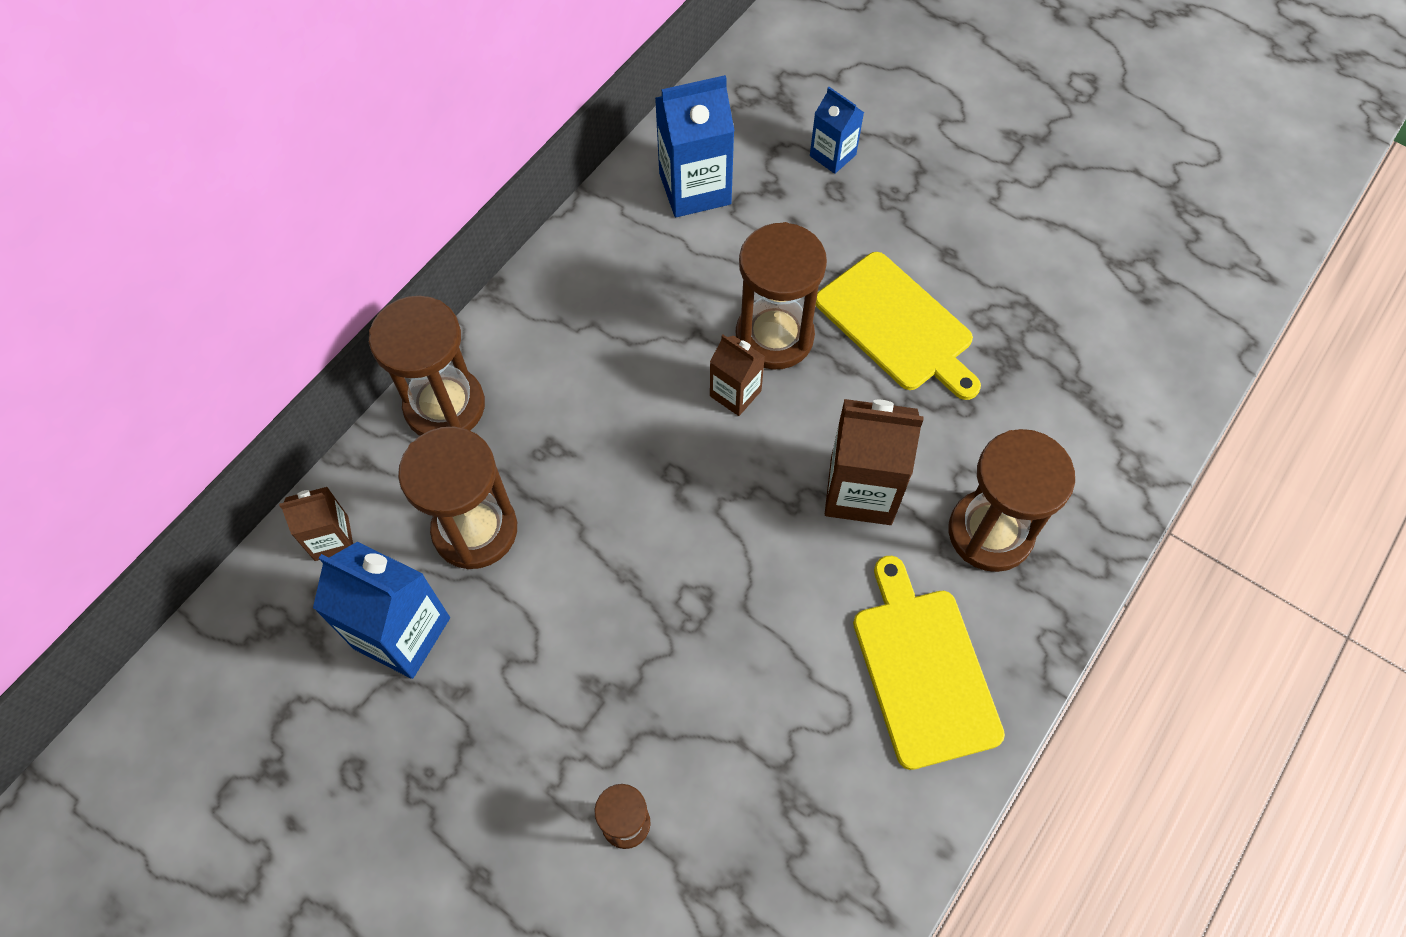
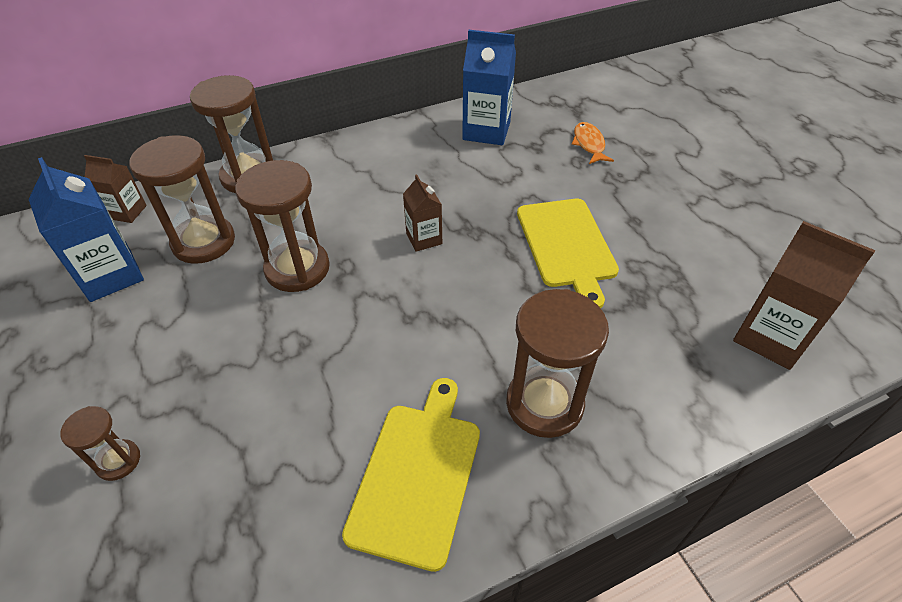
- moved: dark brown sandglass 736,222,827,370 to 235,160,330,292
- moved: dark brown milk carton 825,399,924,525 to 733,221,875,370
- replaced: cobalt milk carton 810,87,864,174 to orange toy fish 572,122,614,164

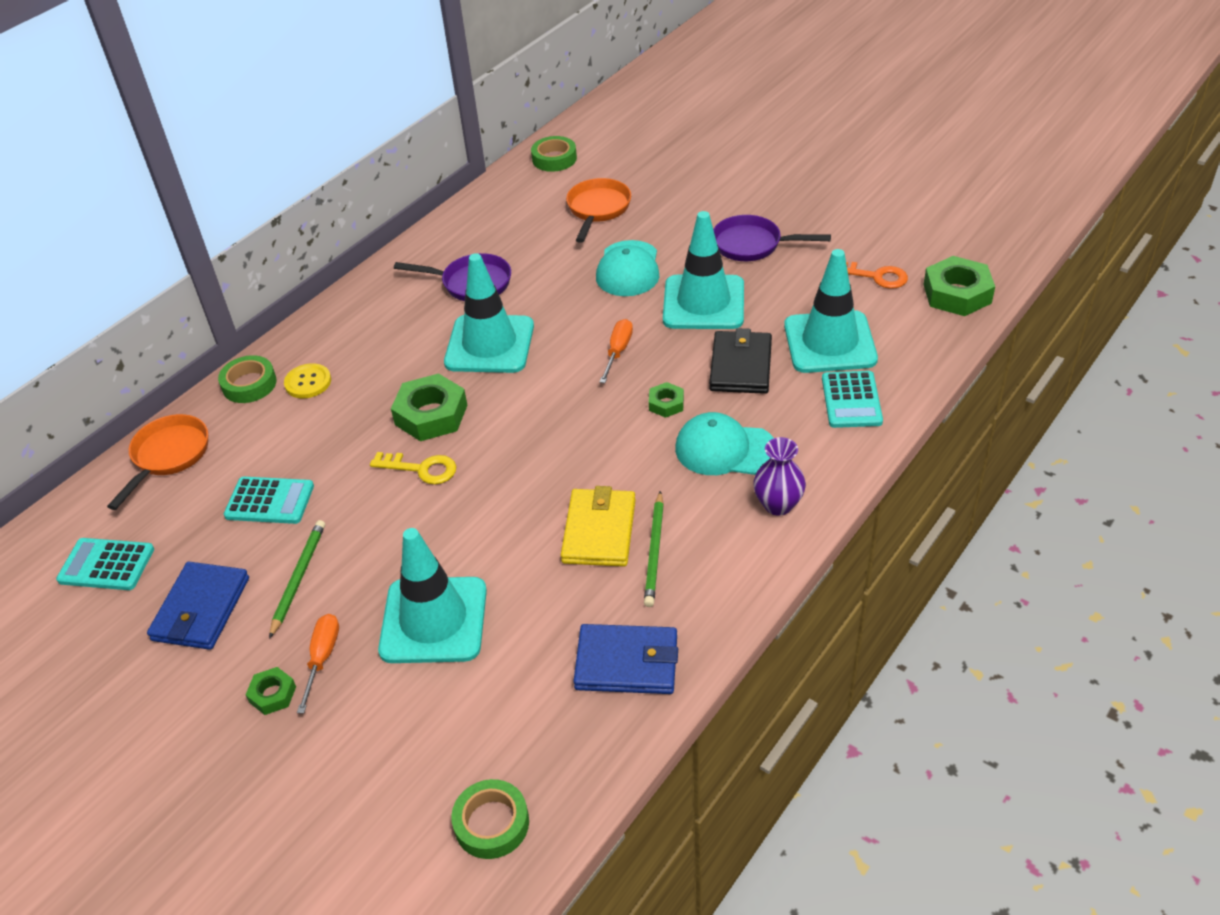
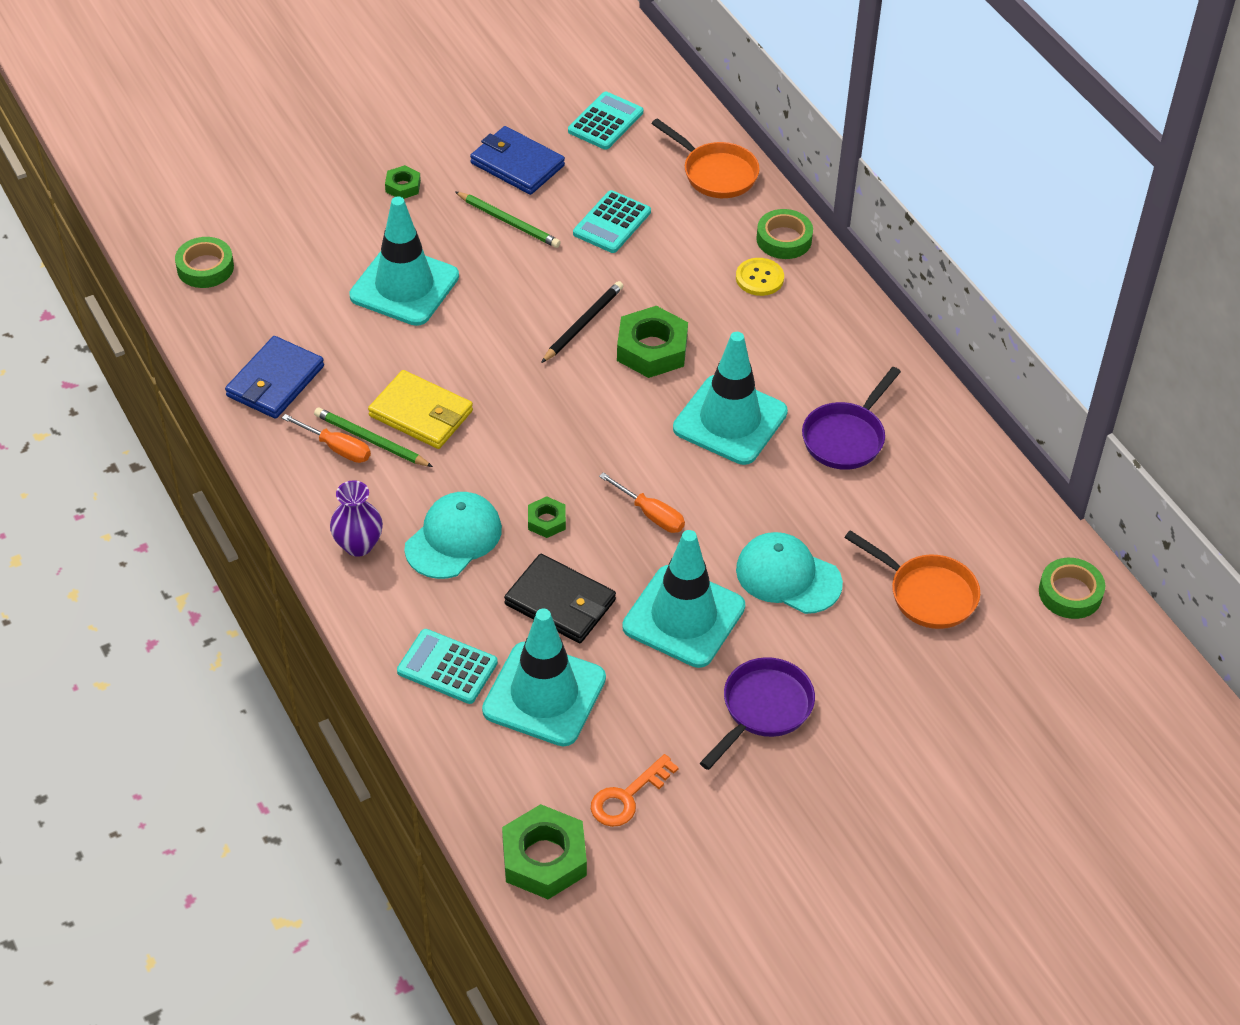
- moved: orange hand screwdriver 297,614,339,714 to 282,414,371,463
- replaced: golden latchkey 370,452,456,484 to jet-black lead pencil 541,281,623,363

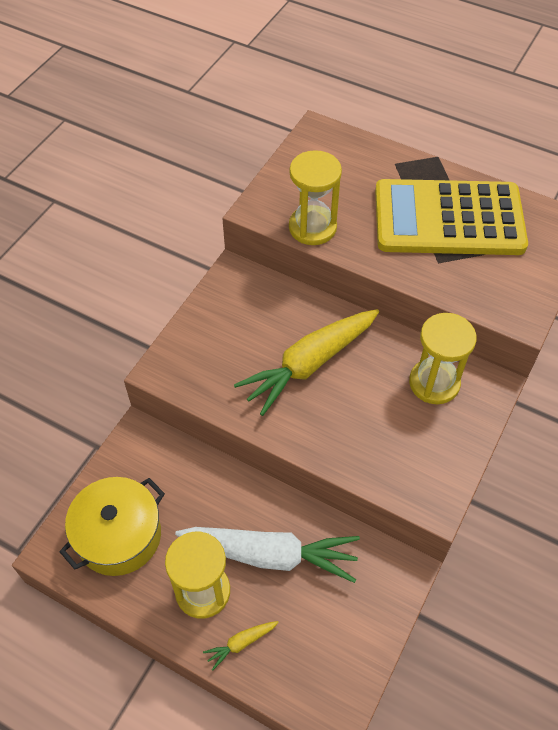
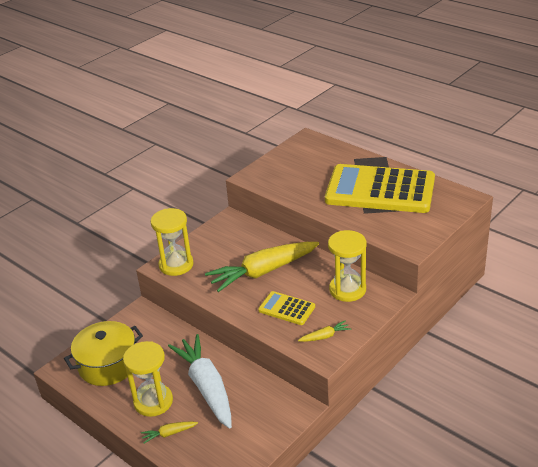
- added: golden pocket calculator 258,291,315,325
- added: golden carrot 298,321,351,342
- moved: golden sandglass 289,150,342,245 to 151,208,194,276
- turned: white carrot 175,527,360,583 = 168,334,232,429 135 degrees counterclockwise

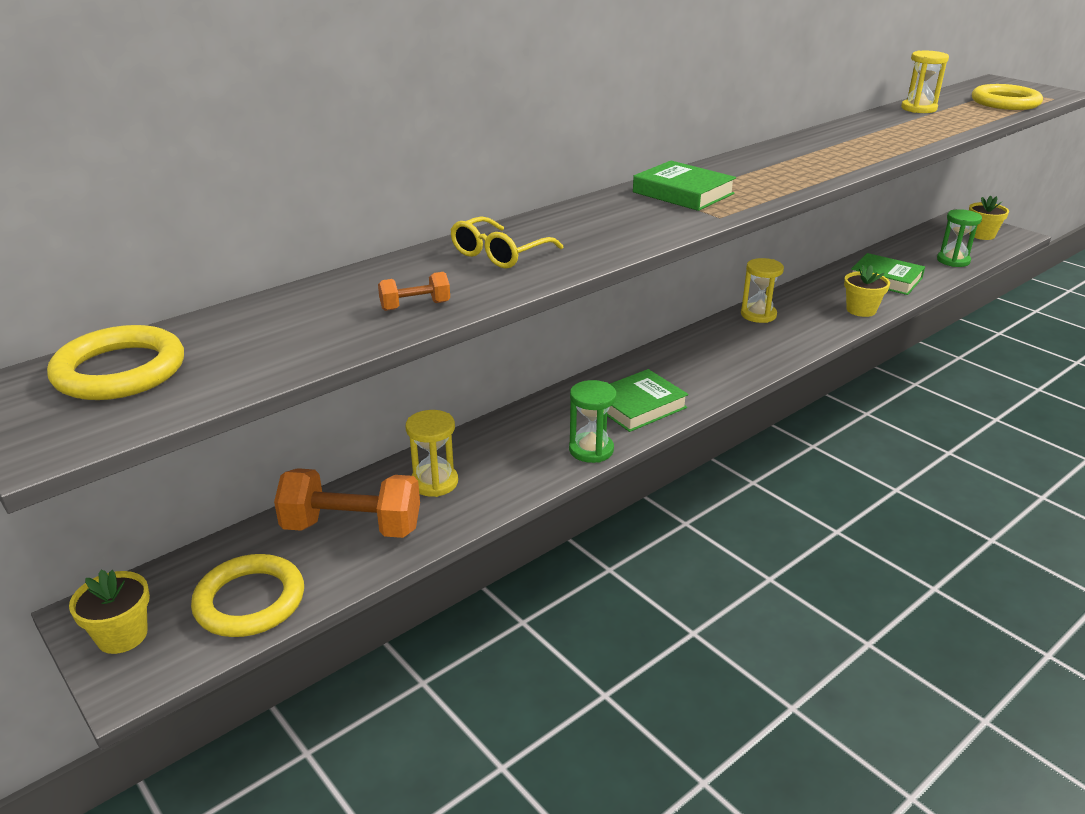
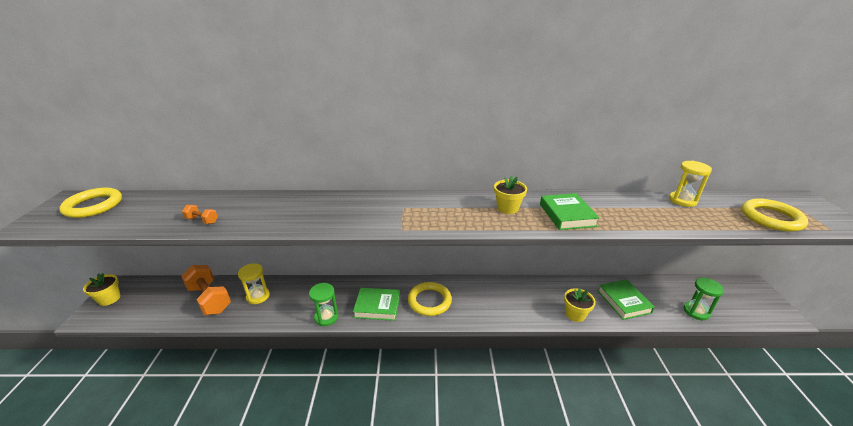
- removed: golden eyeglasses 450,216,563,269
- removed: golden sandglass 741,258,784,323
- moved: golden hoop 191,554,304,637 to 408,282,452,316
- moved: emerald hardback 633,161,736,211 to 540,193,600,230
- moved: golden potted plant 969,196,1009,240 to 494,176,527,214

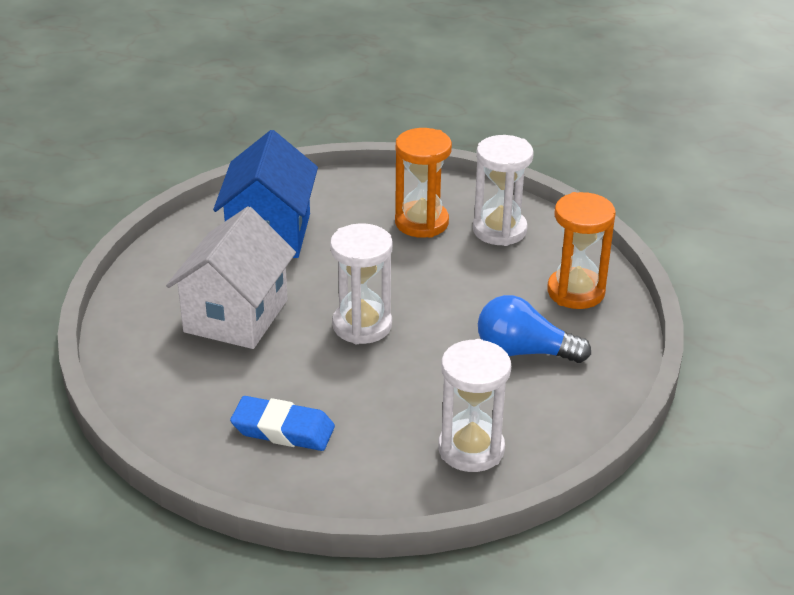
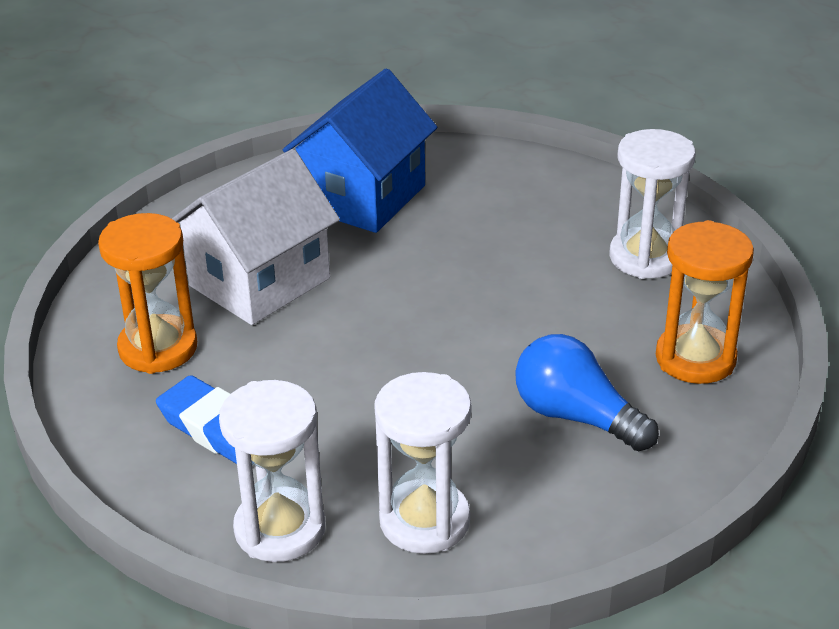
- moved: white sandglass 330,223,393,344 to 219,380,325,562
- moved: orange sandglass 395,128,452,238 to 98,213,197,374

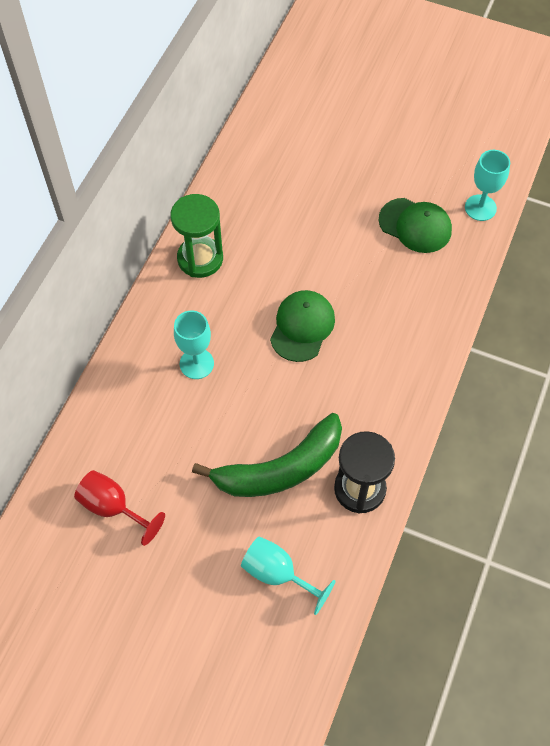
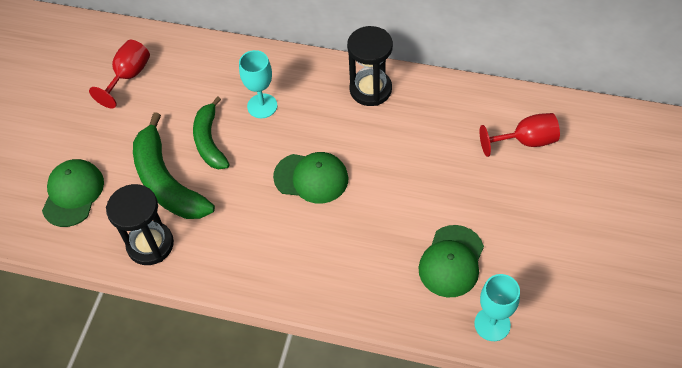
- added: emerald banana 193,96,230,170
- added: red chalice 480,113,560,157
- replaced: teal chalice 241,536,336,615 to emerald peaked cap 42,159,104,227
- recoloured: emerald sandglass 170,194,223,278 to jet-black sandglass 347,26,393,106

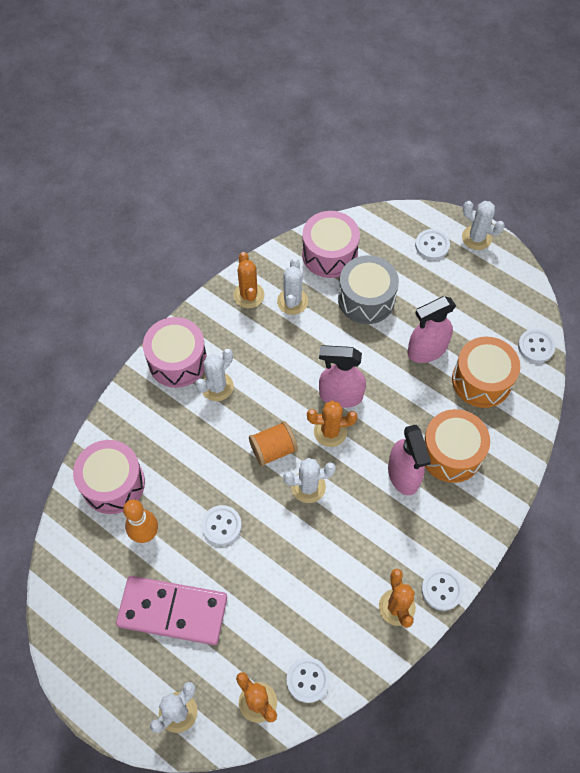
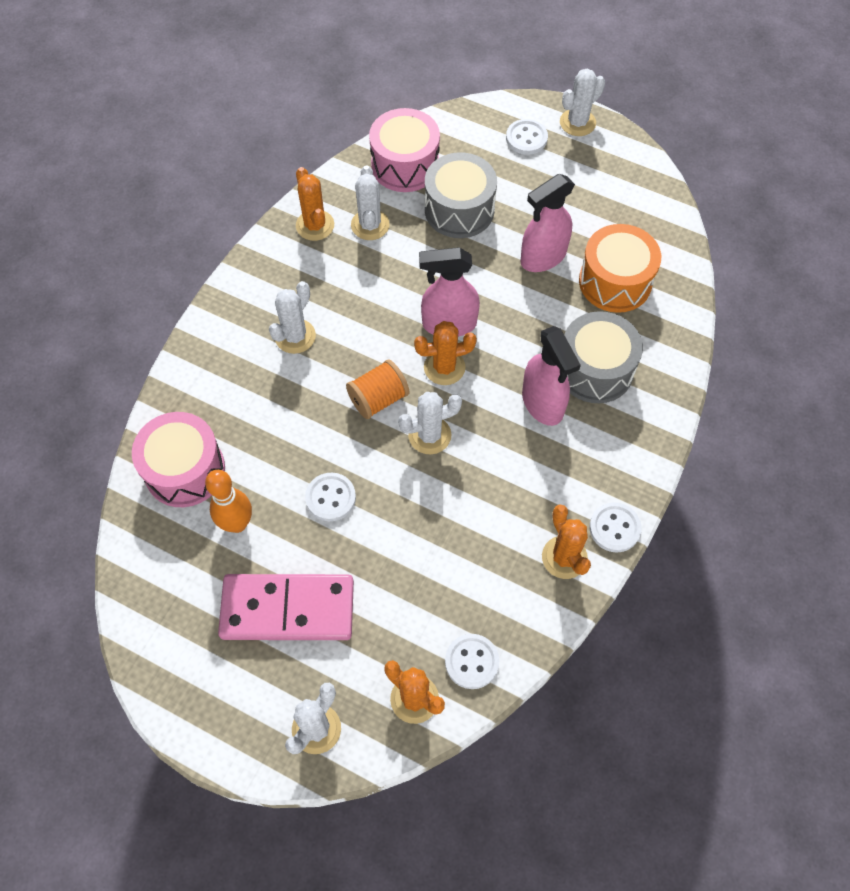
- removed: rose-pink drum 143,317,207,388
- removed: white sewing button 518,329,556,363
- recoloured: orange drum 424,409,490,483 to grey drum 565,311,643,403
- turned: white cactus 462,201,505,250 = 560,69,605,136 60 degrees counterclockwise

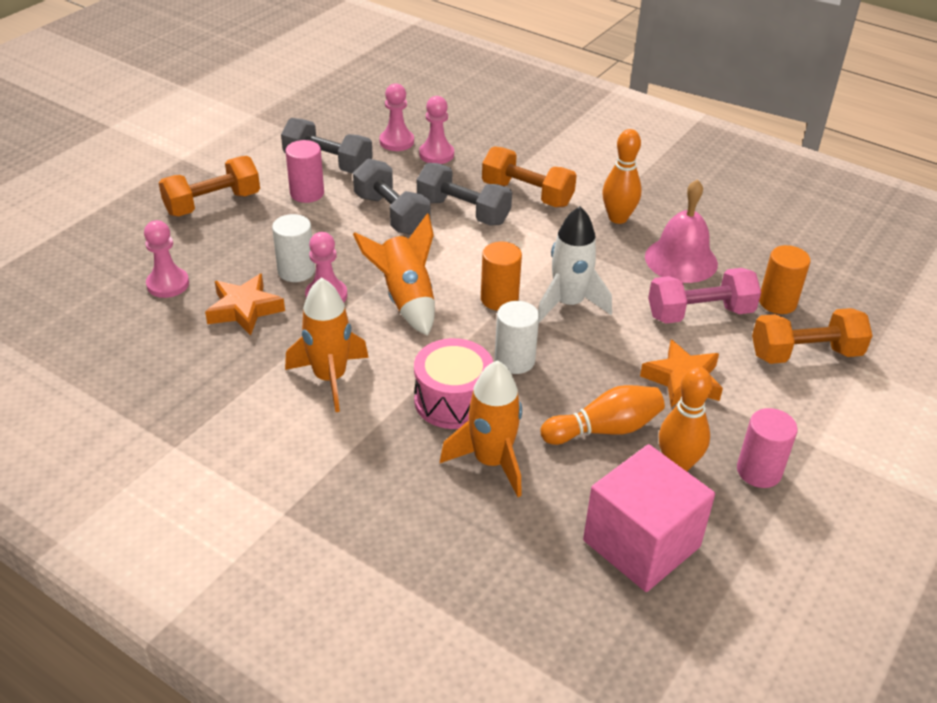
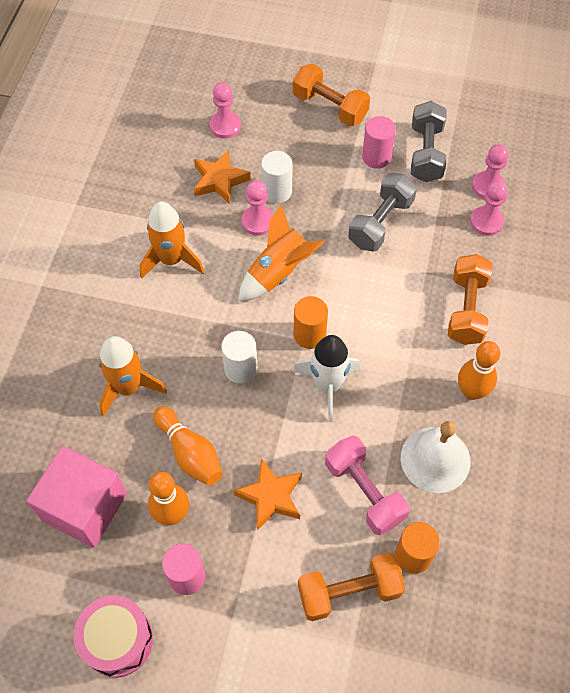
- removed: grey hand weight 417,163,512,225
- moved: rose-pink drum 414,338,493,429 to 74,595,153,678
- recoloured: rose-pink hand bell 645,179,718,283 to white hand bell 401,421,470,493
- turned: orange hand weight 752,308,873,364 = 298,552,405,621 75 degrees counterclockwise

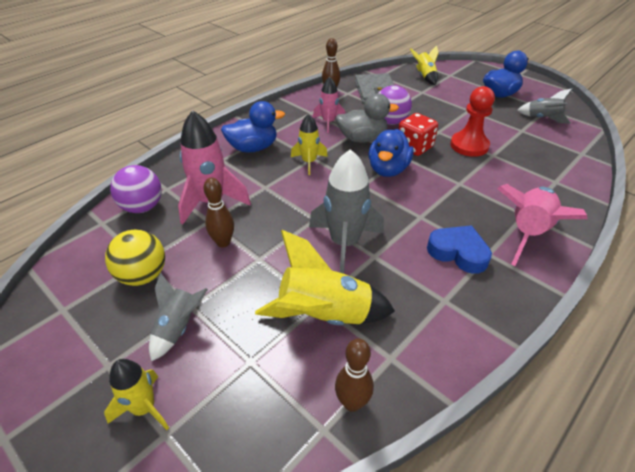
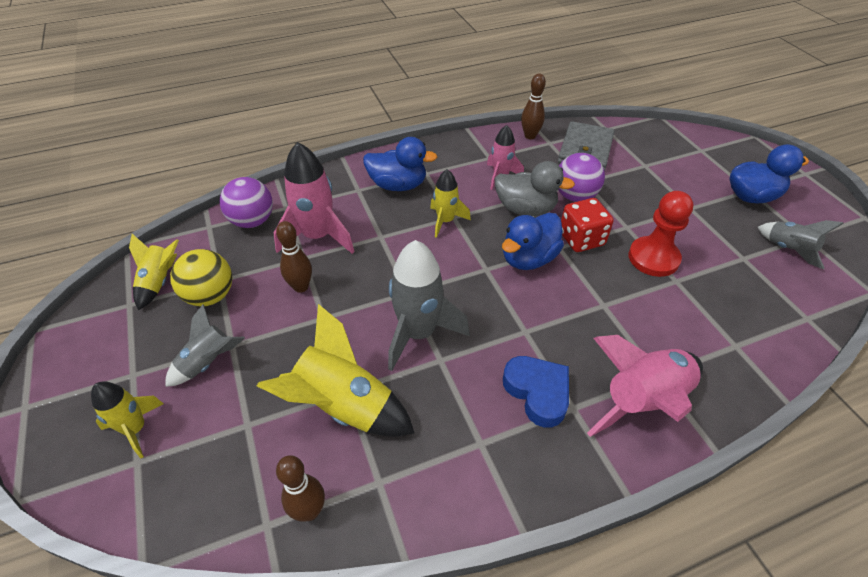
- moved: golden toy rocket 410,45,439,85 to 129,234,179,310

